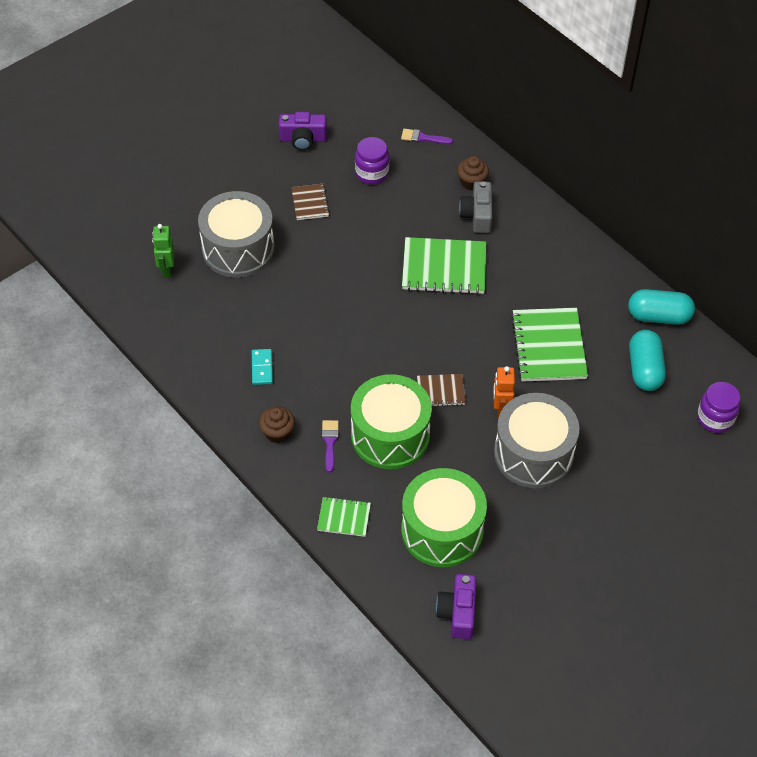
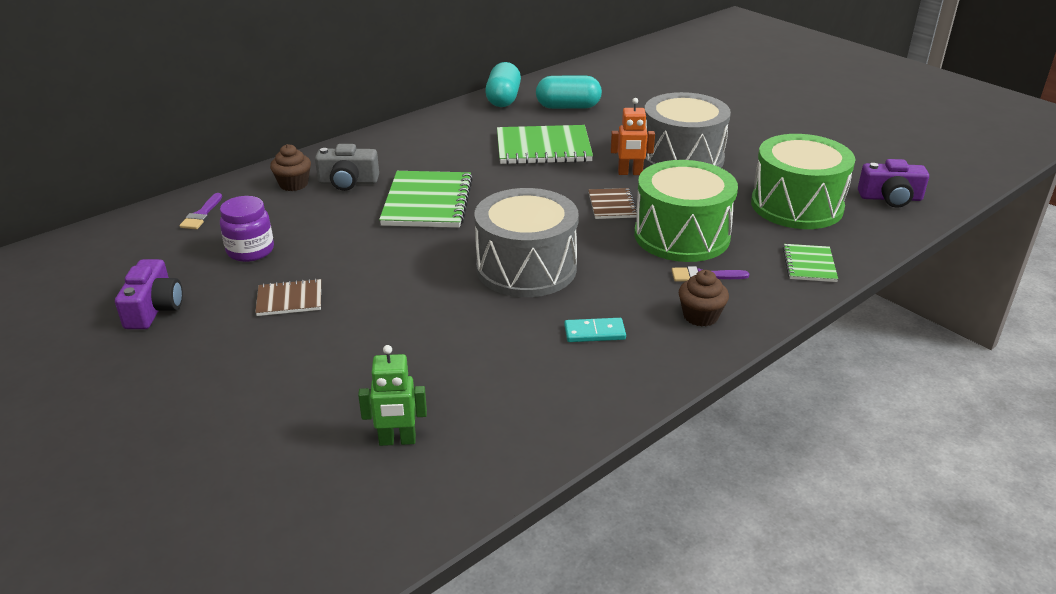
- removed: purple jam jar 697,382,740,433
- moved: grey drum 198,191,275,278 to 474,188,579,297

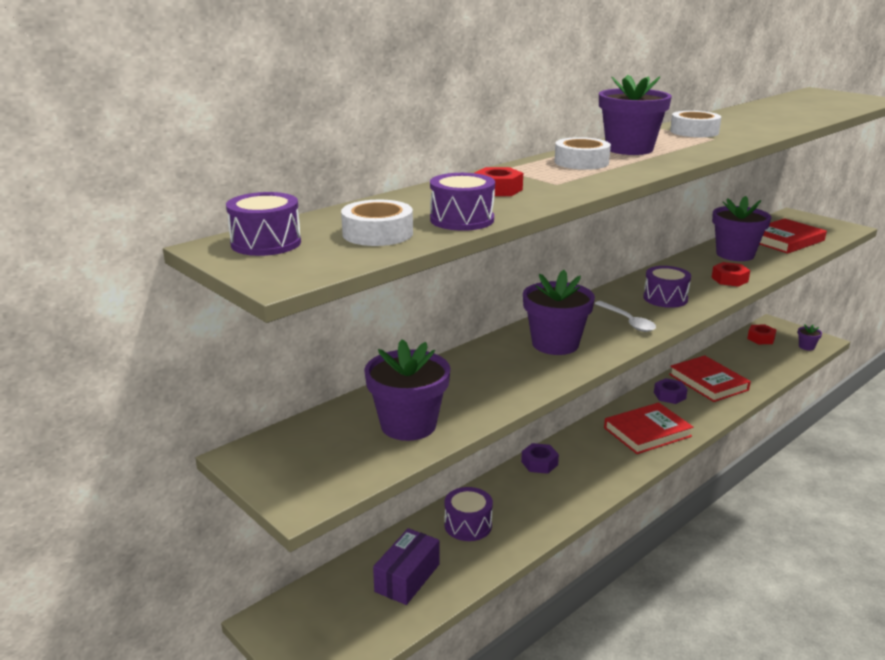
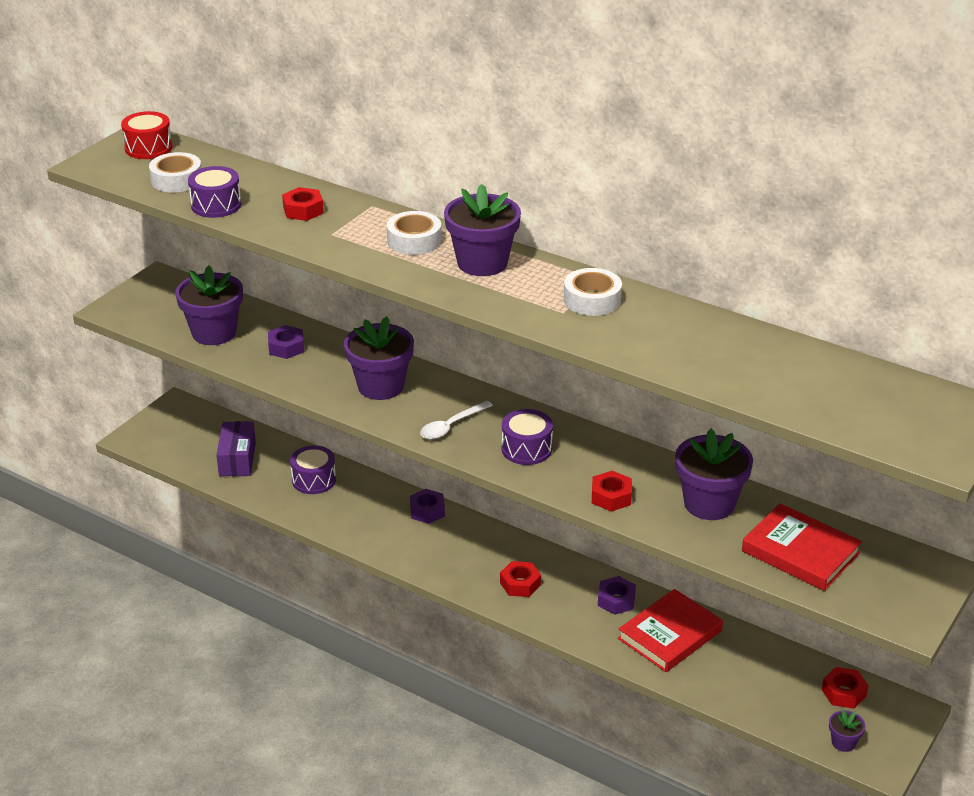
- added: purple nut 268,325,304,359
- replaced: red hardback 604,403,693,454 to red nut 500,561,541,597
- recoloured: purple drum 226,192,301,256 to red drum 121,111,173,159
- turned: purple parcel 373,528,439,605 = 216,421,256,476 75 degrees clockwise

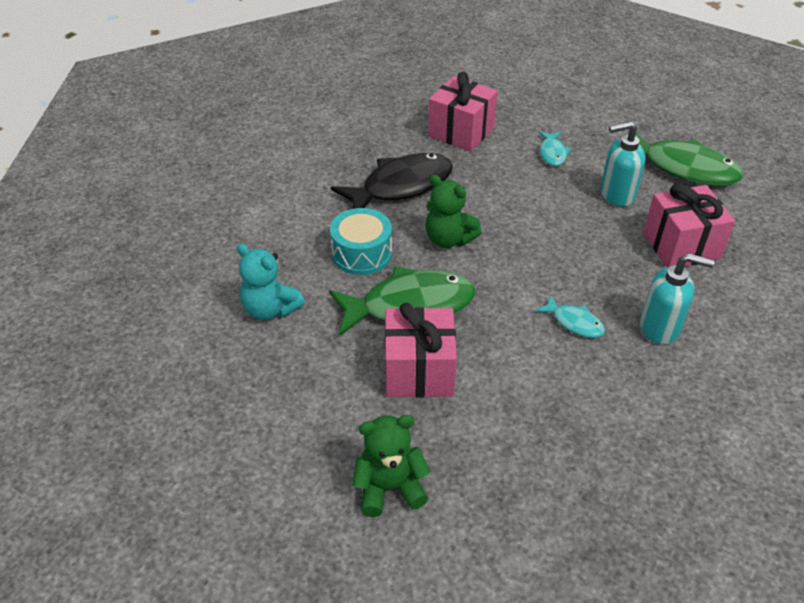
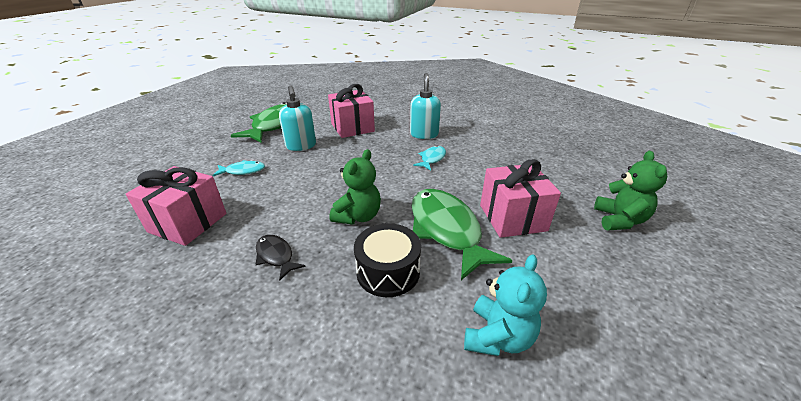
- recoloured: teal drum 330,208,392,275 to jet-black drum 354,223,421,297
- turned: emerald stuffed bear 352,415,431,517 = 594,151,667,230 150 degrees counterclockwise
- resized: jet-black toy fish 331,153,453,209 = 256,235,306,281 x0.48

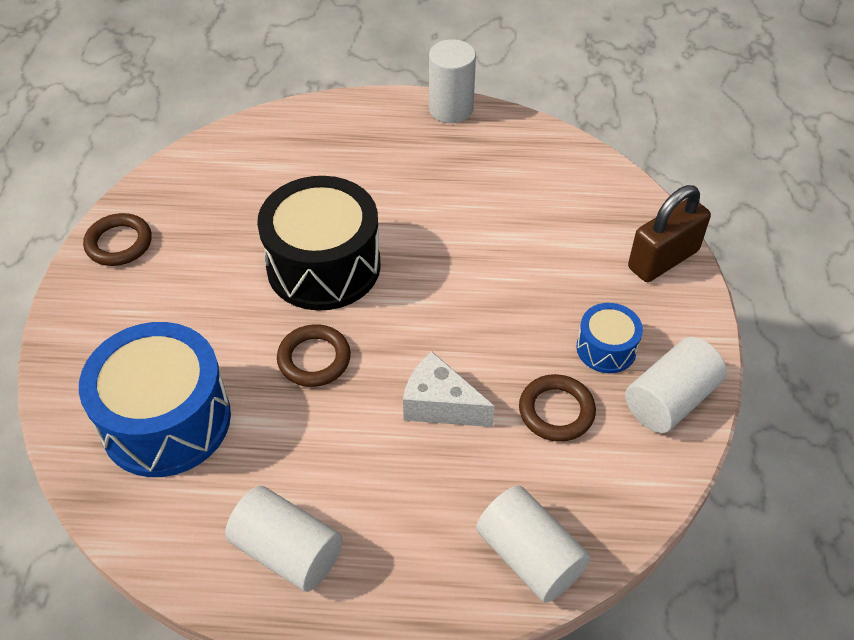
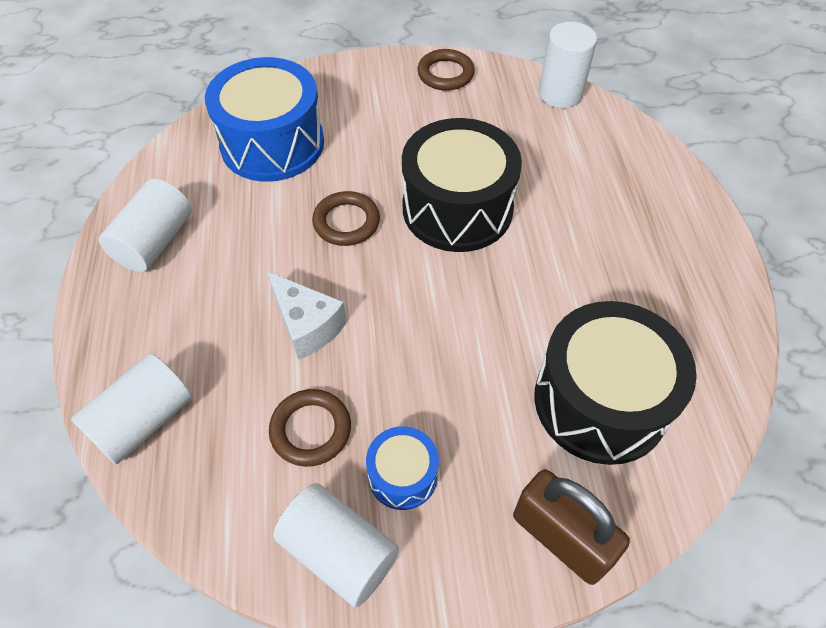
- added: jet-black drum 534,301,697,465
- moved: white solid cylinder 429,39,476,123 to 539,22,597,108
- turned: white cheese wedge 403,352,495,427 = 267,271,347,360 120 degrees clockwise

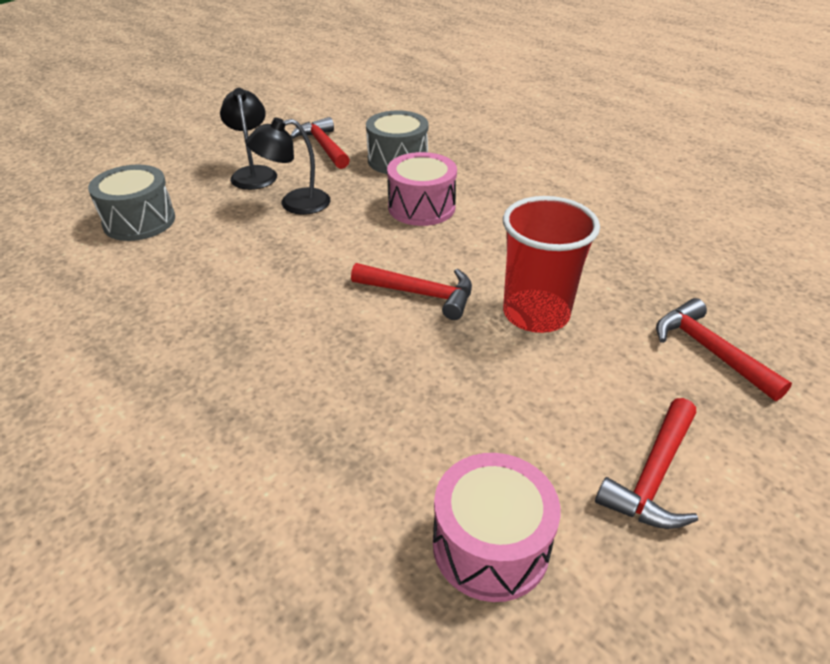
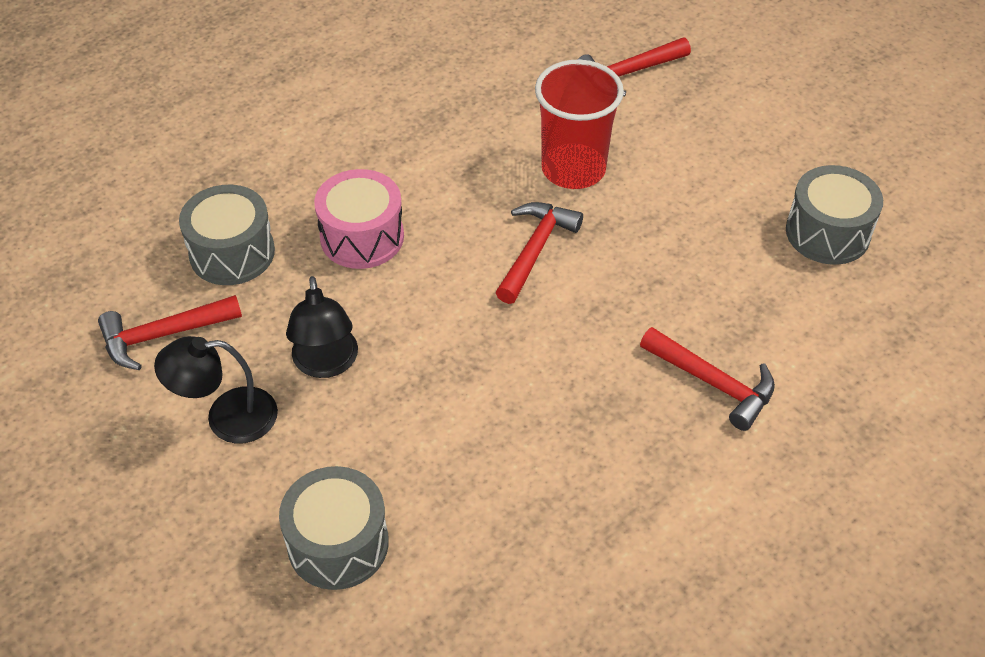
- moved: red claw hammer 595,398,698,529 to 640,327,775,431
- recoloured: rose-pink drum 433,453,561,602 to grey drum 786,165,883,265

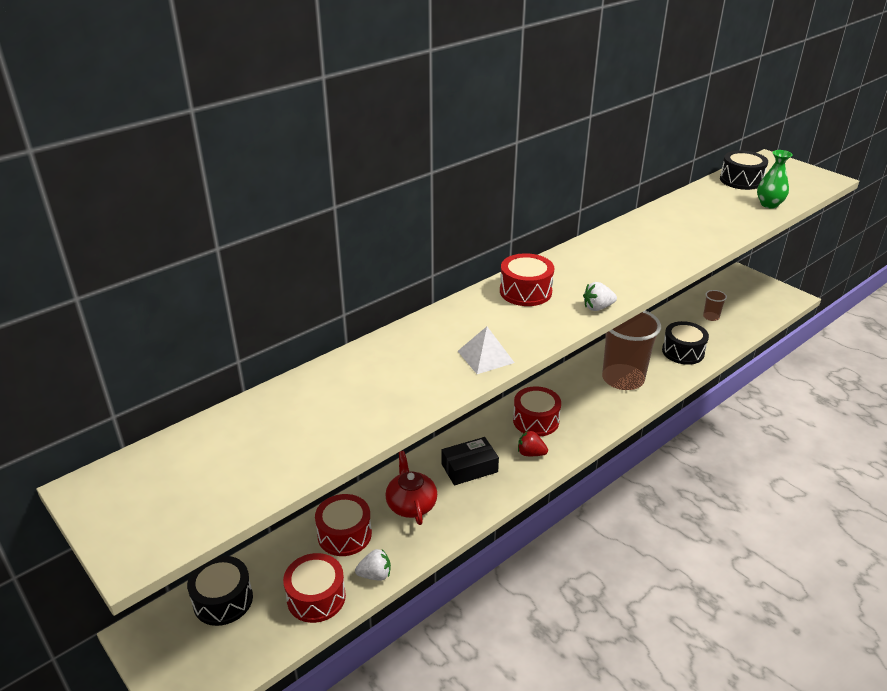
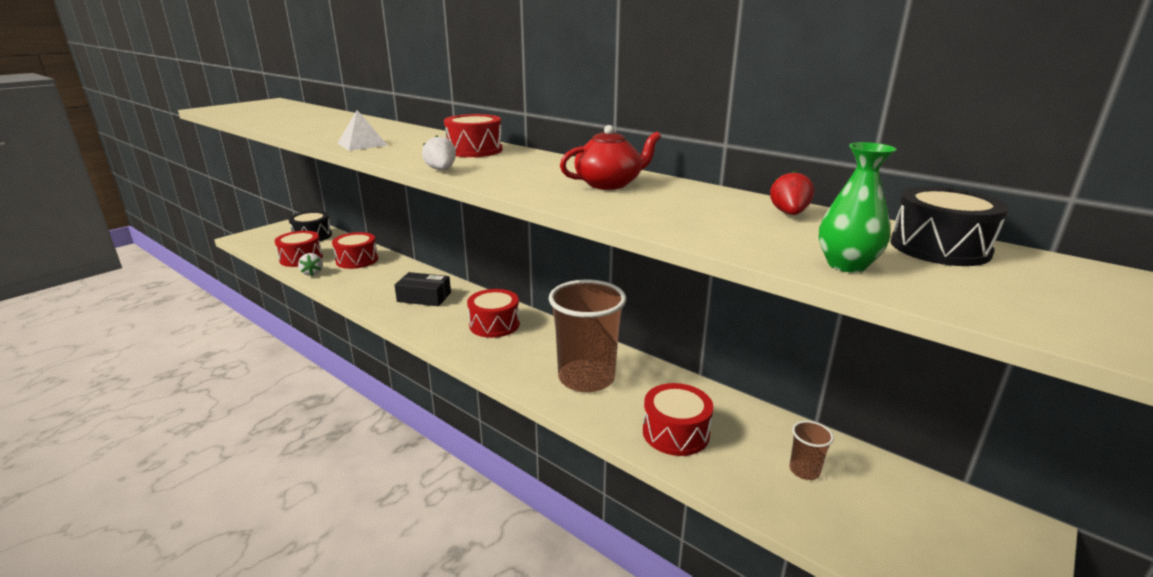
- moved: red teapot 385,451,437,525 to 560,125,661,190
- moved: red strawberry 518,431,548,456 to 770,171,814,215
- recoloured: jet-black drum 662,321,709,365 to red drum 643,383,713,456
- turned: jet-black parcel 441,437,499,485 = 394,272,451,306 45 degrees counterclockwise

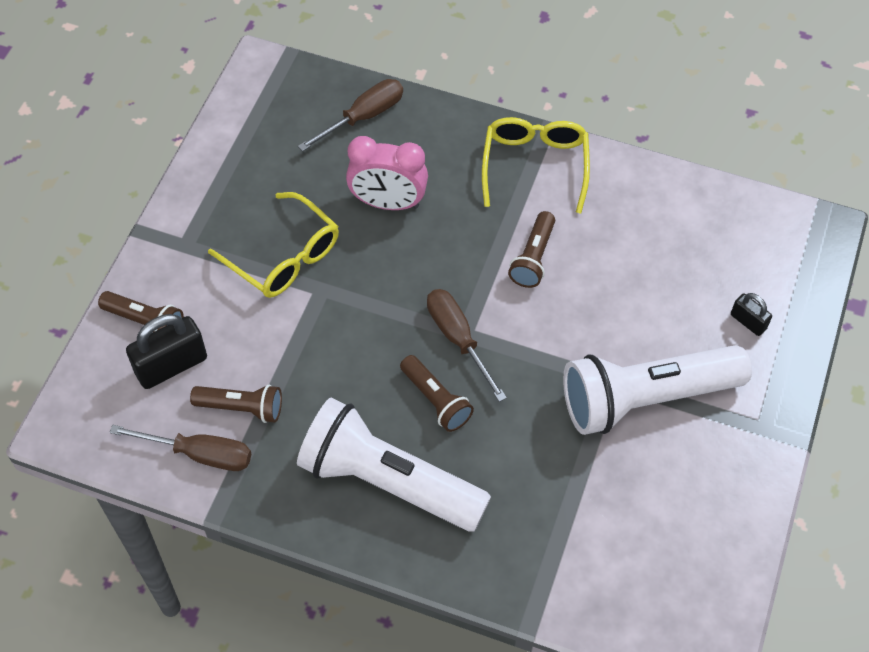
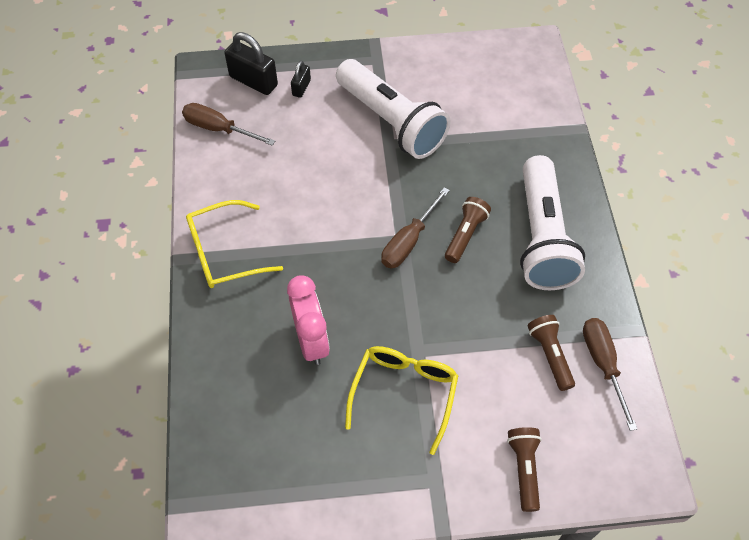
- removed: dark brown pocket torch 508,211,555,288
- moved: jet-black padlock 126,314,207,389 to 224,32,278,95
- moved: dark brown hand screwdriver 298,79,403,151 to 182,103,275,146

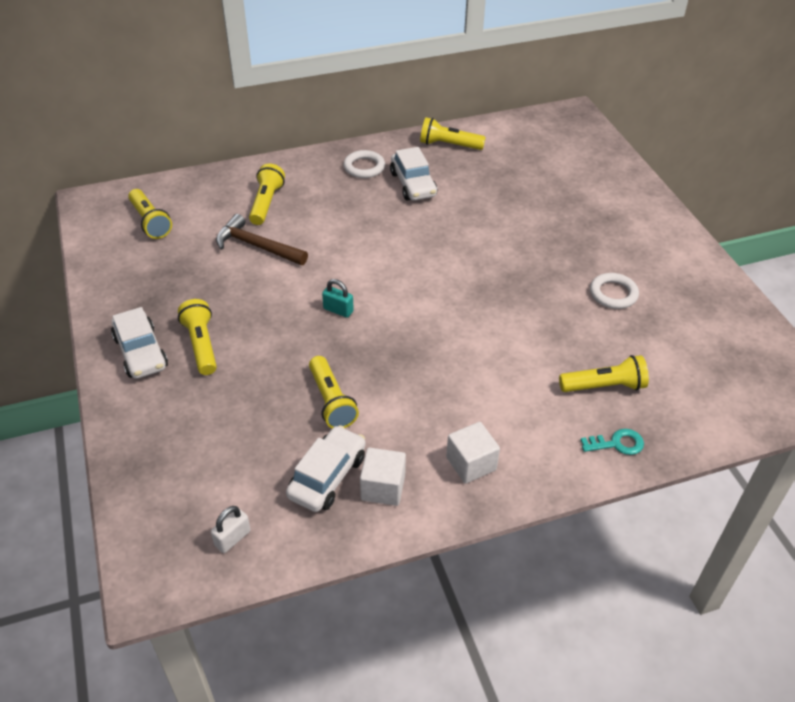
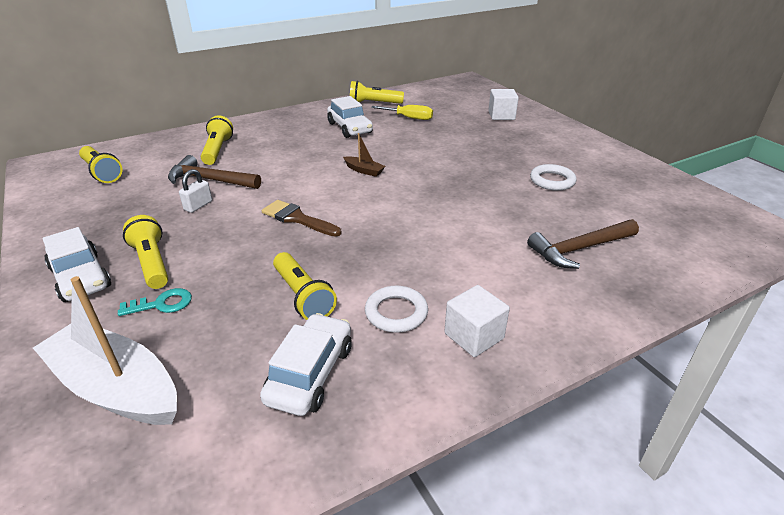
- added: white sailboat 33,276,177,425
- added: dark brown sailboat 343,133,385,177
- added: golden hand screwdriver 371,105,433,120
- moved: white padlock 211,506,251,553 to 179,169,212,213
- moved: white hoop 343,150,385,178 to 365,286,428,333
- moved: white solid cube 360,448,406,506 to 488,89,519,120
- moved: teal latchkey 581,429,644,455 to 118,288,192,316
- replaced: teal padlock 322,279,354,318 to dark brown brush 262,200,342,237
- replaced: golden pocket torch 559,355,649,392 to dark brown claw hammer 527,219,639,269

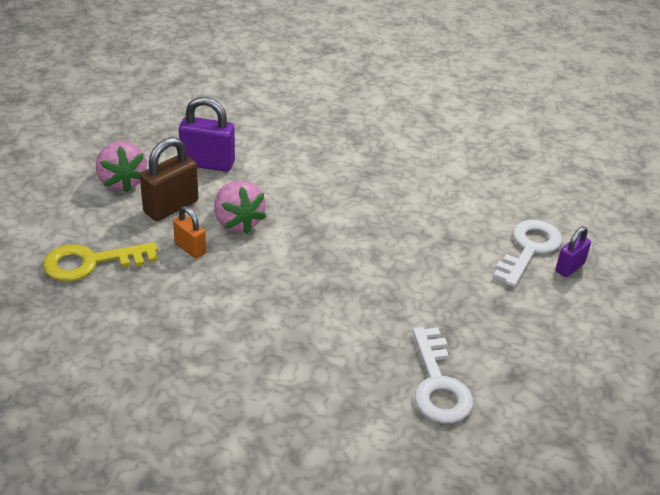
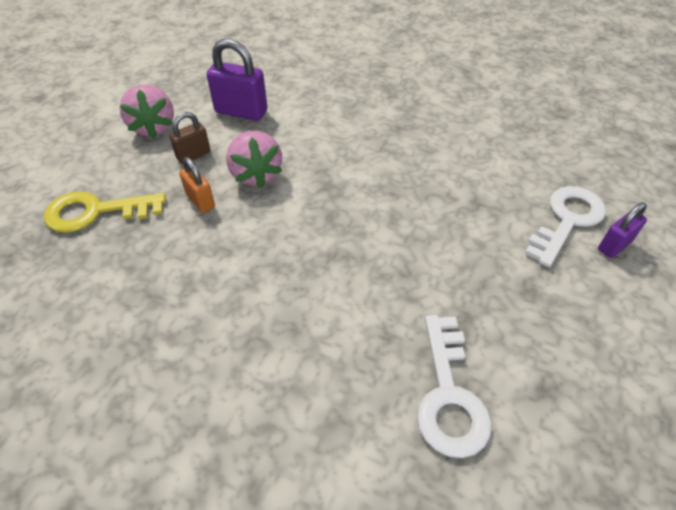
- resized: dark brown padlock 140,137,198,221 = 169,112,211,164 x0.60

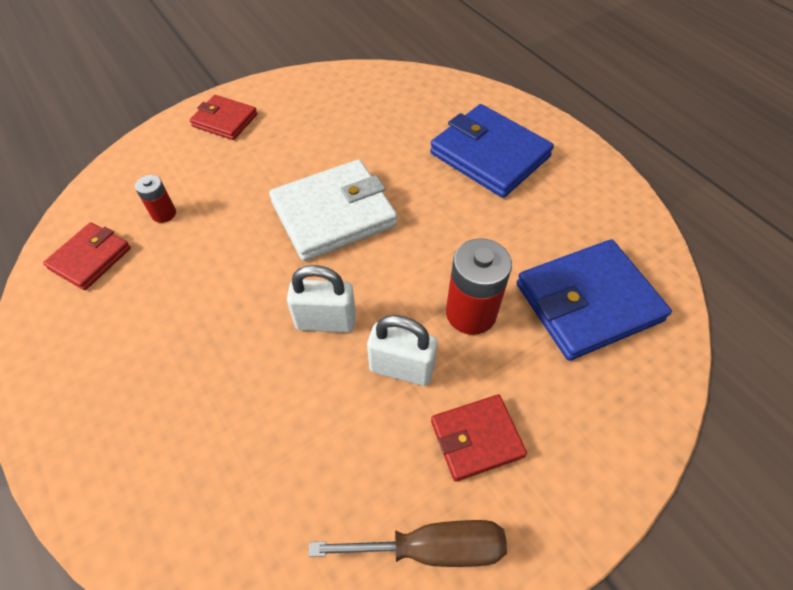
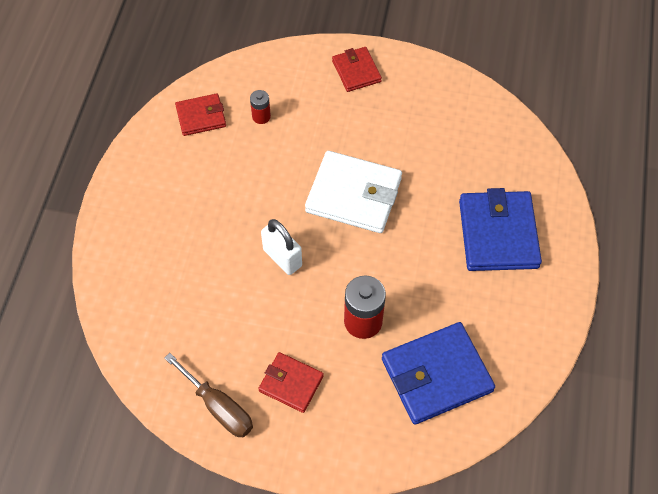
- removed: white padlock 367,315,438,386
- turned: cobalt wallet 516,239,672,361 = 382,322,495,425 45 degrees counterclockwise

